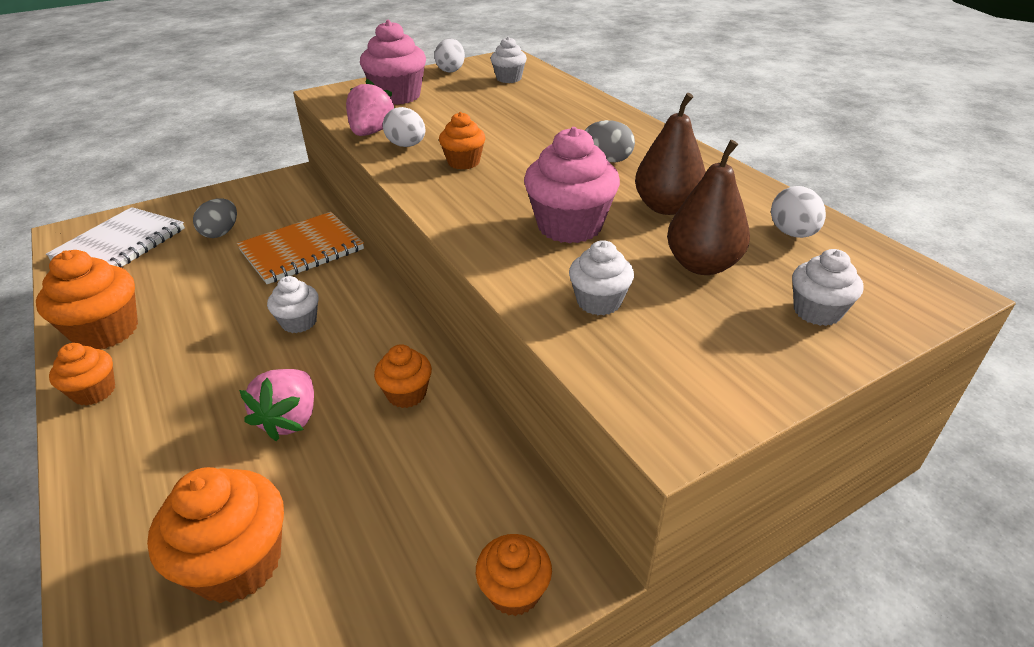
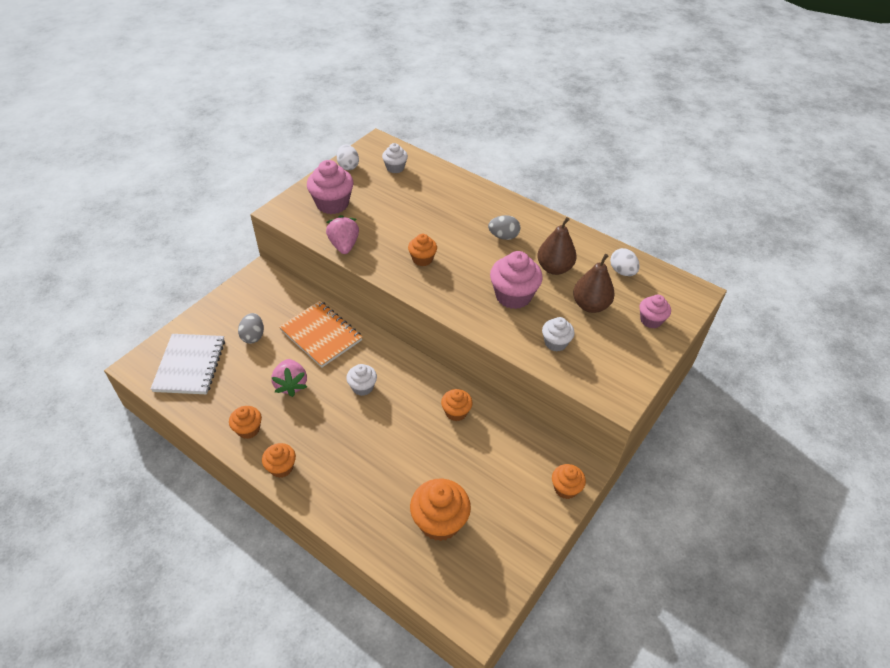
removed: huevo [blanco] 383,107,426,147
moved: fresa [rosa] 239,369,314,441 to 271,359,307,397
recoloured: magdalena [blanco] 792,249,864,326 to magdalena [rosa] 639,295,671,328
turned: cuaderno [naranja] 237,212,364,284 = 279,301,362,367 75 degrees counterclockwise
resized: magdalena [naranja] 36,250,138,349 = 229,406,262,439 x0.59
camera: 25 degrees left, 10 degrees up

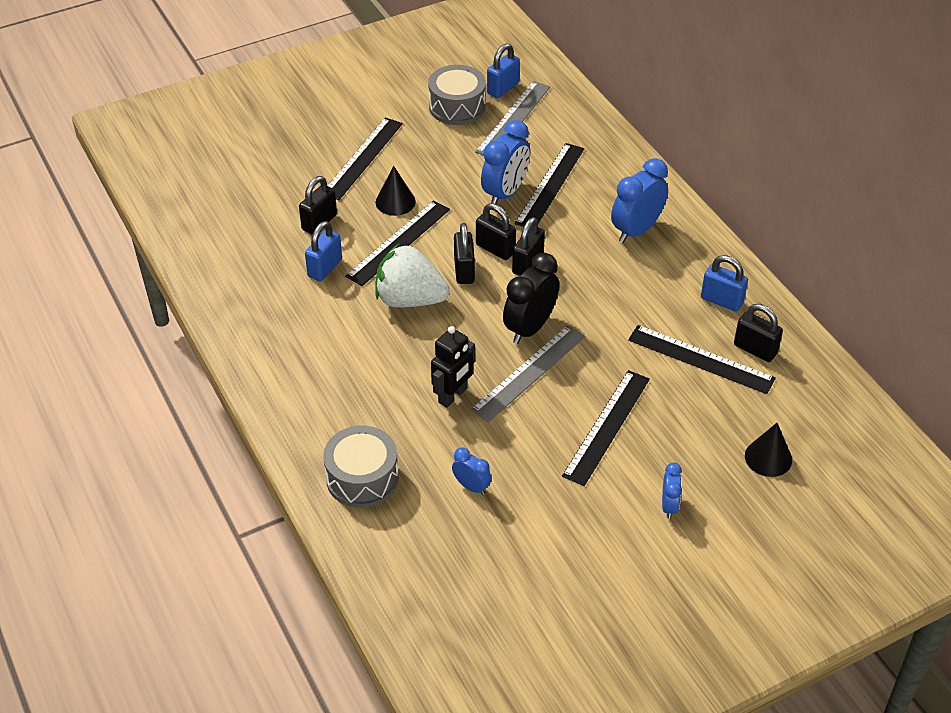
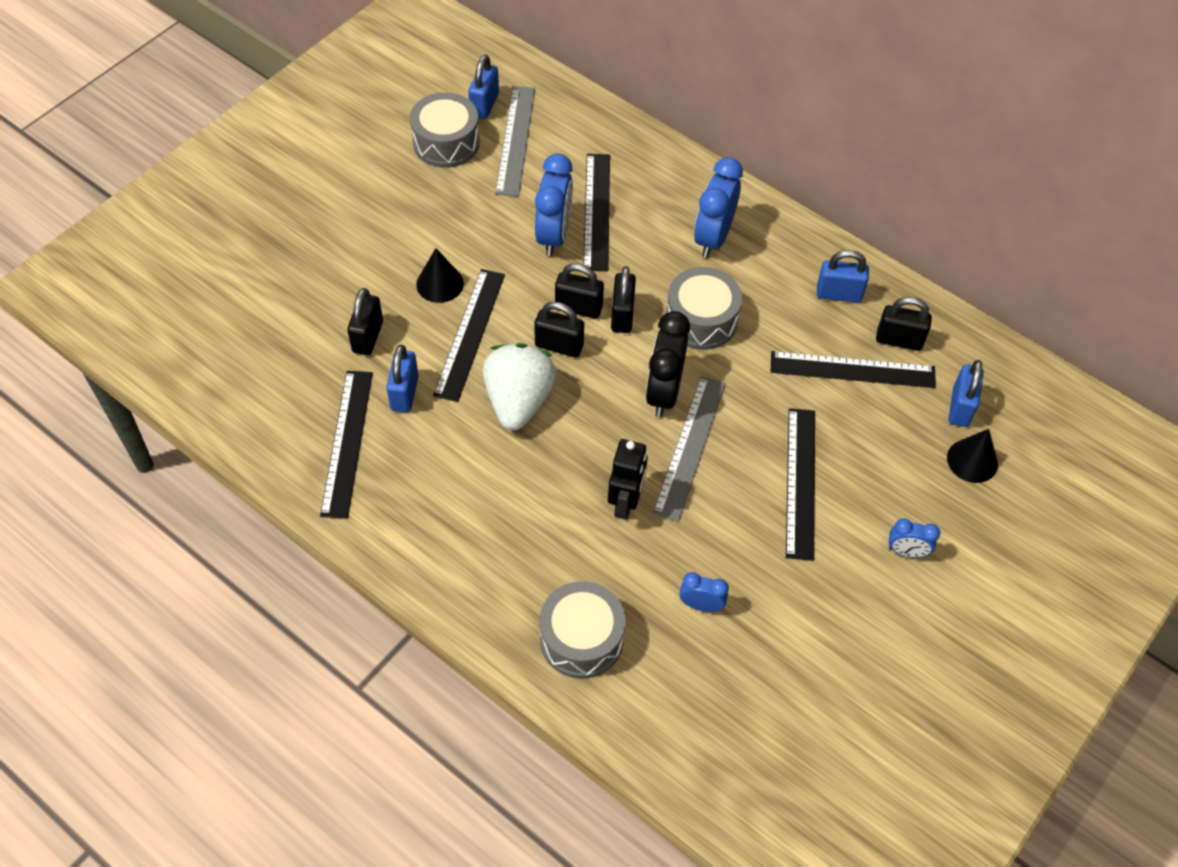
added: tambor [gris] 666,267,742,350; candado [azul] 948,360,984,427
moved: regla [negro] 328,117,403,200 to 320,371,373,519
turned: fresa [blanco] 375,243,450,307 = 483,343,557,430 105 degrees clockwise; candado [negro] 454,223,475,284 = 534,302,584,357 45 degrees counterclockwise; despertador [azul] 662,463,682,519 = 889,518,940,557 120 degrees clockwise
camera: 25 degrees left, 10 degrees up

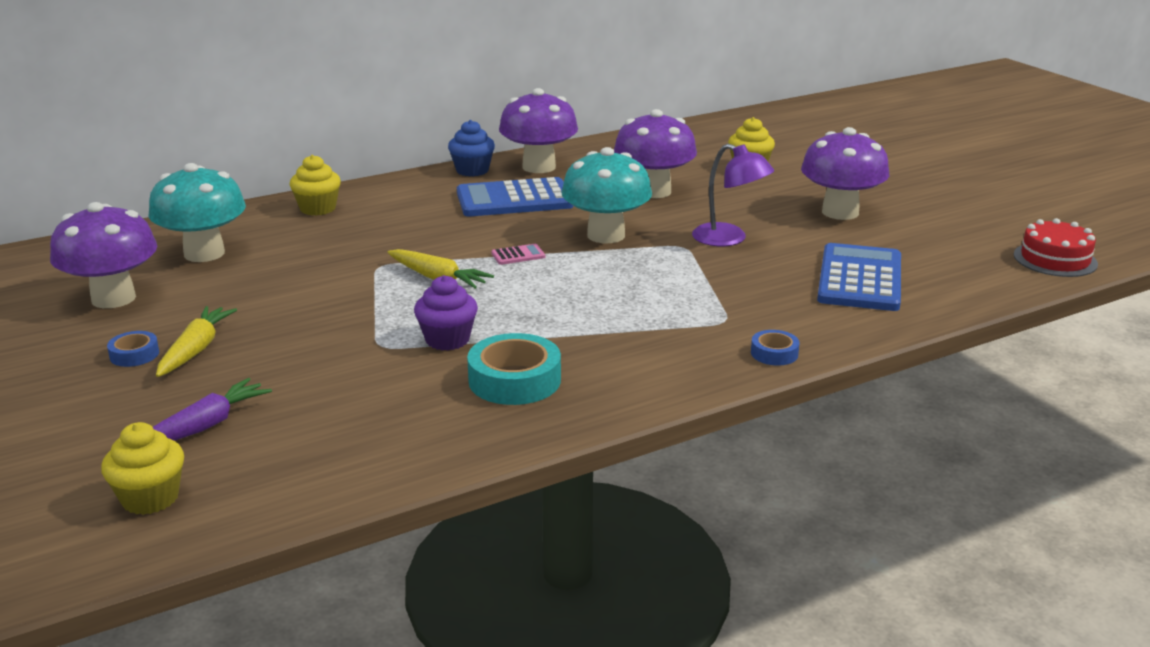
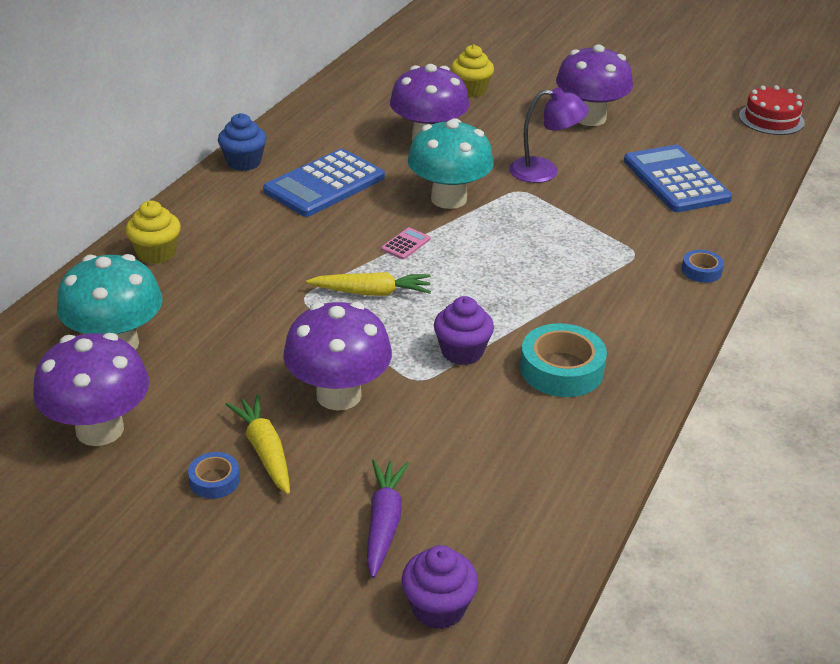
moved: seta [morado] 499,88,578,173 to 283,302,392,411
recoloured: magdalena [amarillo] 101,422,184,515 to magdalena [morado] 402,545,478,629
camera: 35 degrees left, 10 degrees up

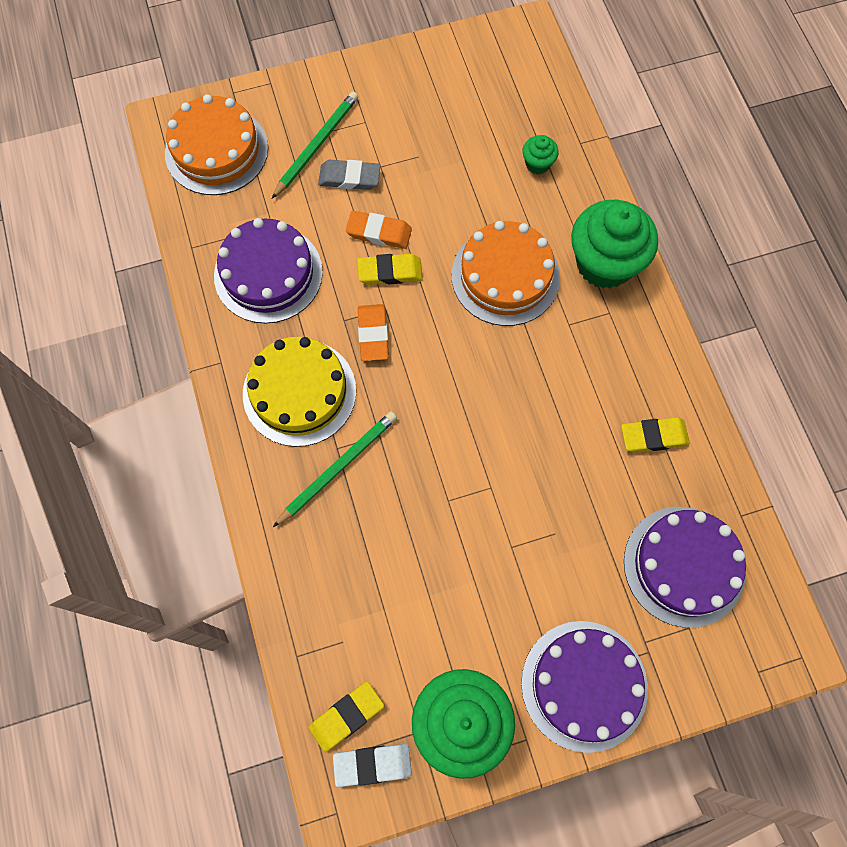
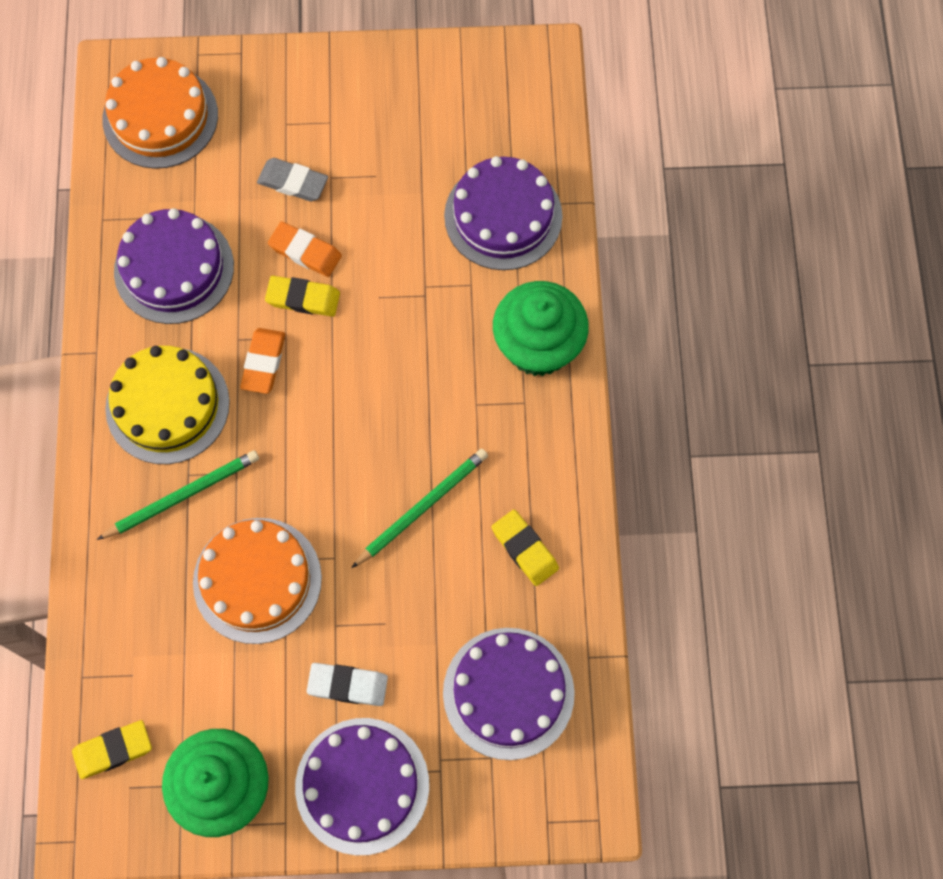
moved: tarta [naranja] 452,221,560,326 to 193,518,322,644; goma de borrar [blanco] 333,744,412,787 to 307,663,388,706; lápiz [verde] 272,92,358,199 to 351,449,488,568
replaced: magdalena [verde] 522,135,559,174 to tarta [morado] 444,156,563,270
turned: goma de borrar [amarillo] 621,417,690,453 = 492,510,559,586 45 degrees clockwise
camera: 15 degrees right, 0 degrees up

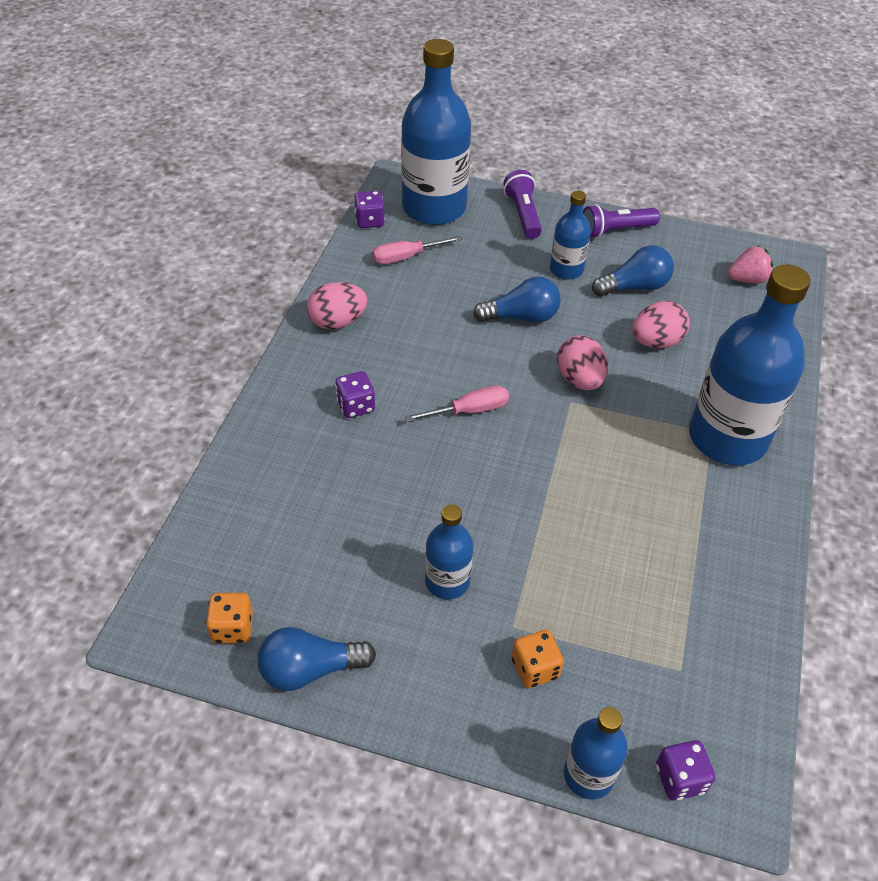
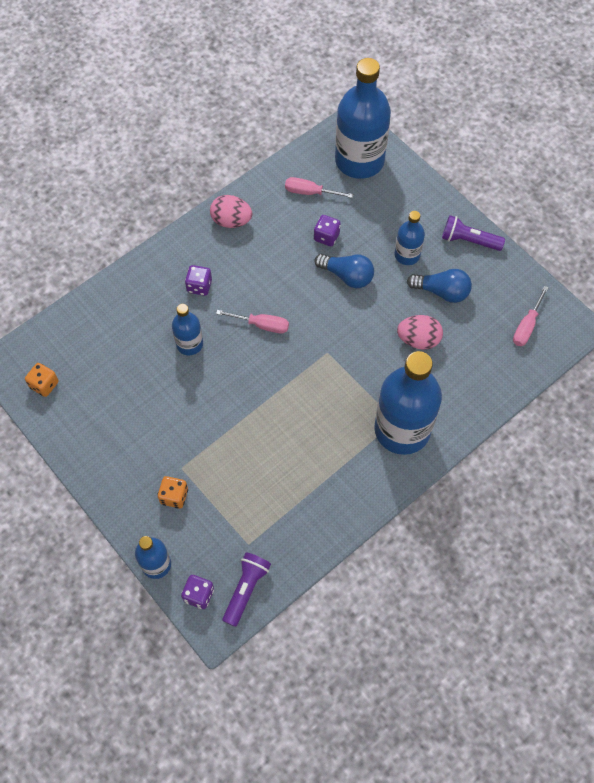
removed: bombilla [azul] 258,627,376,691; huevo [rosa] 557,335,608,390
moved: botella [azul] 425,504,473,599 to 172,304,203,355; lámpara de mano [morado] 503,170,542,239 to 223,552,271,627; dado [morado] 354,191,385,228 to 314,215,341,246
replaced: fresa [rosa] 728,245,773,283 to destornillador [rosa] 513,286,548,346
camera: 35 degrees right, 15 degrees up

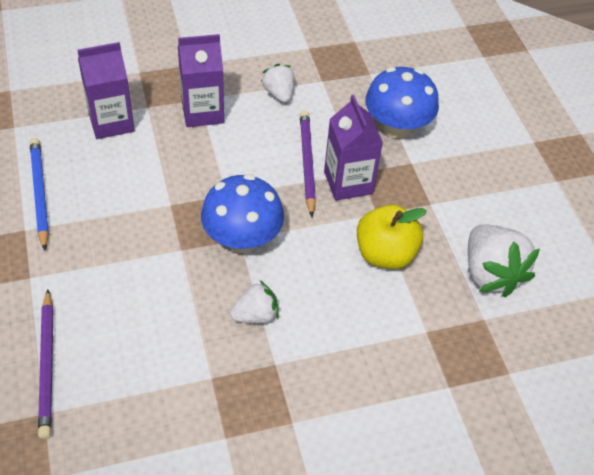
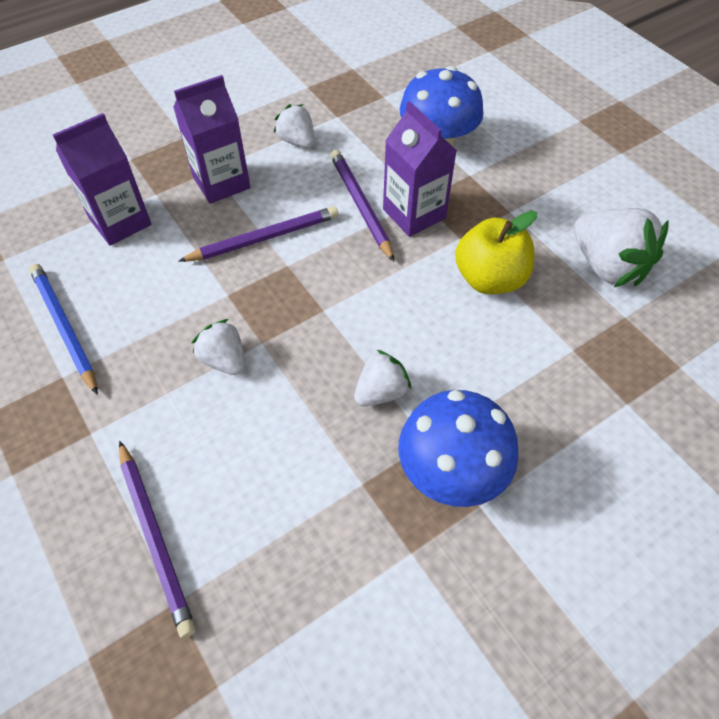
added: lápiz [morado] 178,206,339,262; fresa [blanco] 191,319,244,375
moved: seta [azul] 201,174,284,253 to 398,390,518,507
camera: 15 degrees left, 5 degrees up

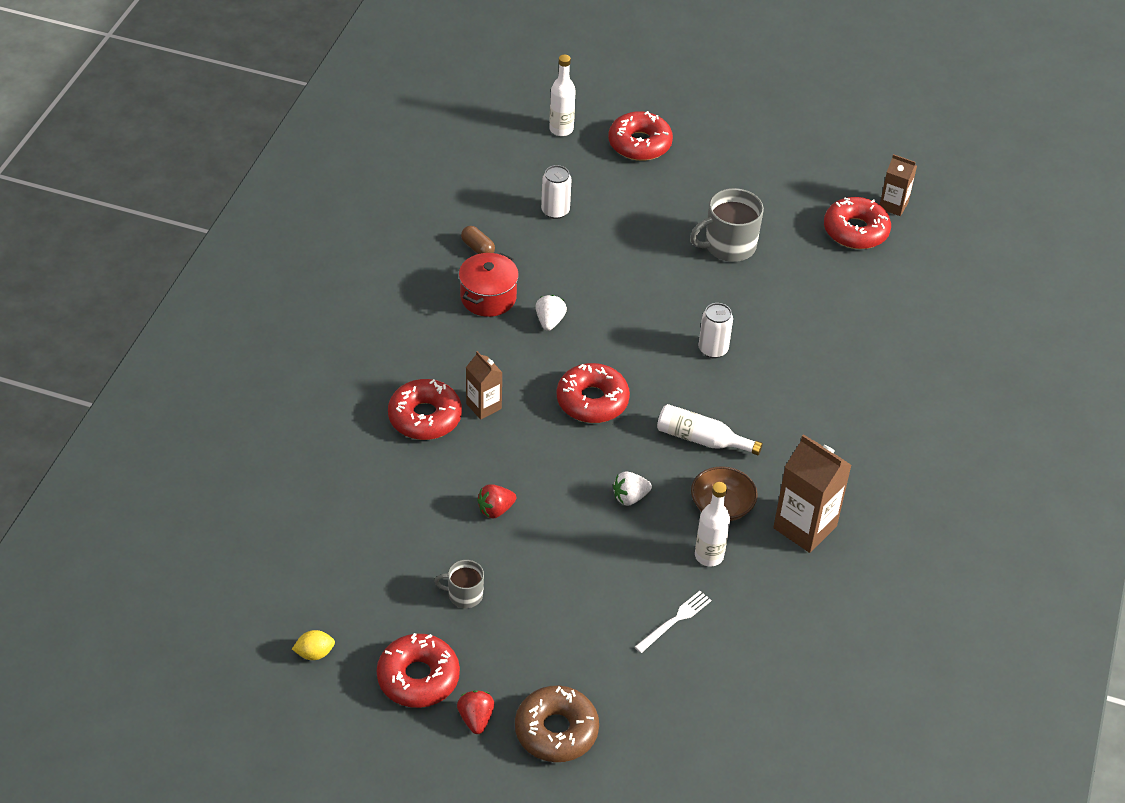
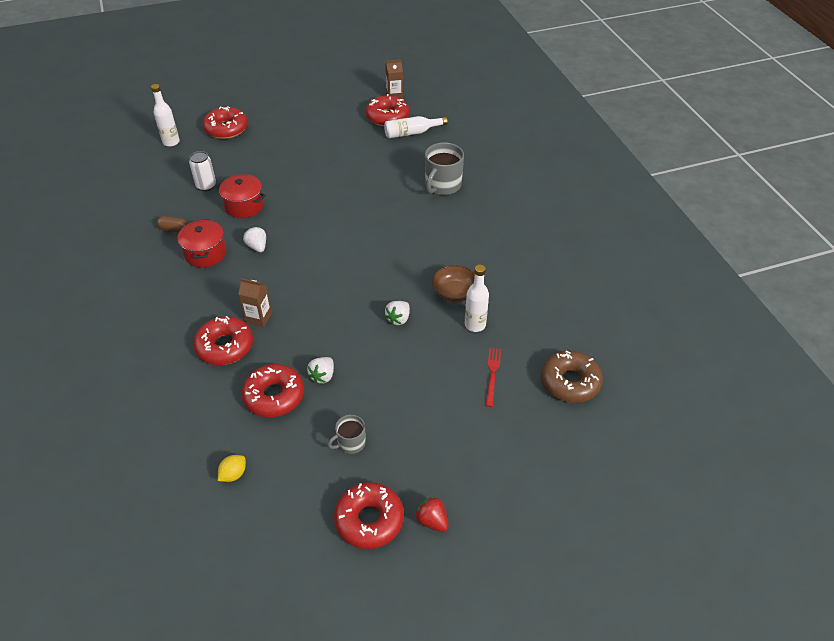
removed: lata [blanco] 699,303,733,358; cartón de leche [marrón] 773,434,852,553
added: olla [rojo] 217,174,266,218
moved: limón [amarillo] 292,630,335,660 to 218,455,246,482; rosquilla [rojo] 557,363,630,423 to 242,364,304,417; botella [blanco] 657,404,763,455 to 384,116,448,138; taza [gris] 690,188,764,262 to 425,142,464,195; rosquilla [marrón] 515,686,599,762 to 541,351,603,403
recoloured: fresa [rojo] 477,484,516,518 to fresa [blanco] 307,357,334,384; tenedor [blanco] 635,591,712,653 to tenedor [rojo] 485,348,501,407
camera: 35 degrees left, 0 degrees up

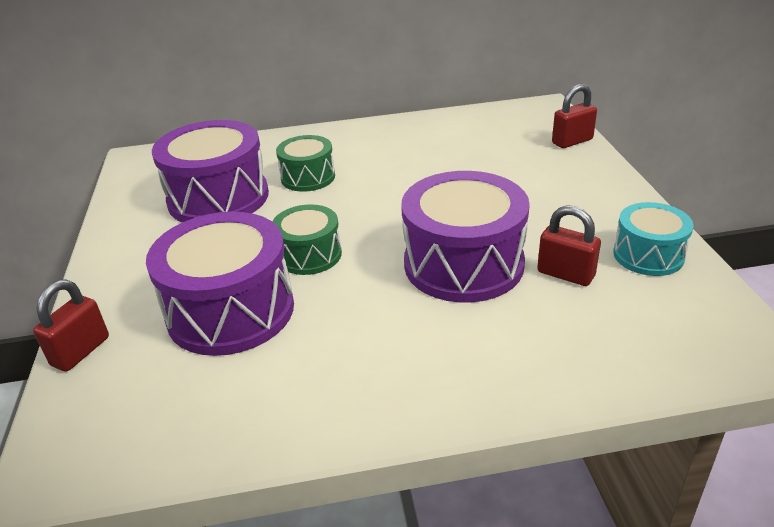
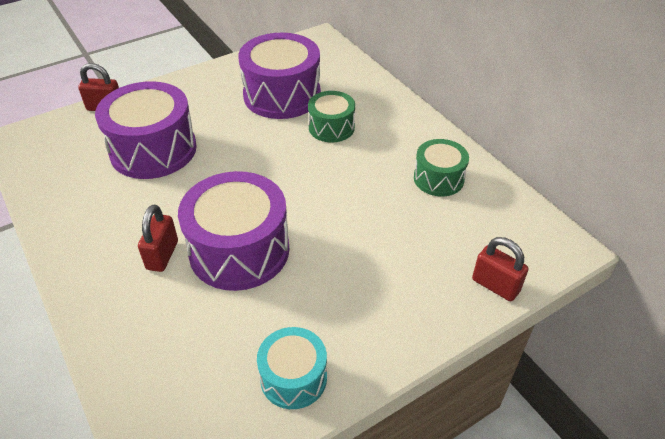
moved: candado [rojo] 537,205,601,286 to 138,204,178,272; tambor [verde] 272,204,342,275 to 414,139,469,197
camera: 65 degrees right, 10 degrees up

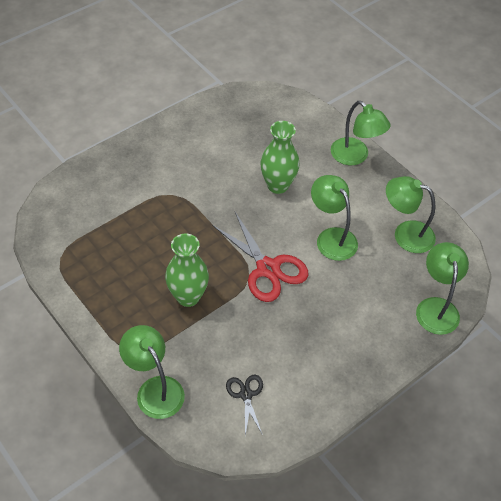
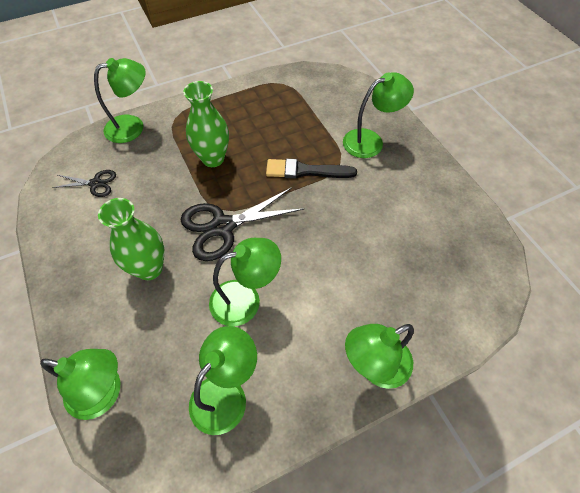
added: pincel [negro] 266,159,357,179; lámpara [verde] 343,72,414,158
moved: florero [verde] 260,121,299,194 to 98,198,164,280
recoloured: tijeras [rojo] 212,212,309,302 to tijeras [negro] 181,187,305,261
camera: 105 degrees right, 5 degrees up

